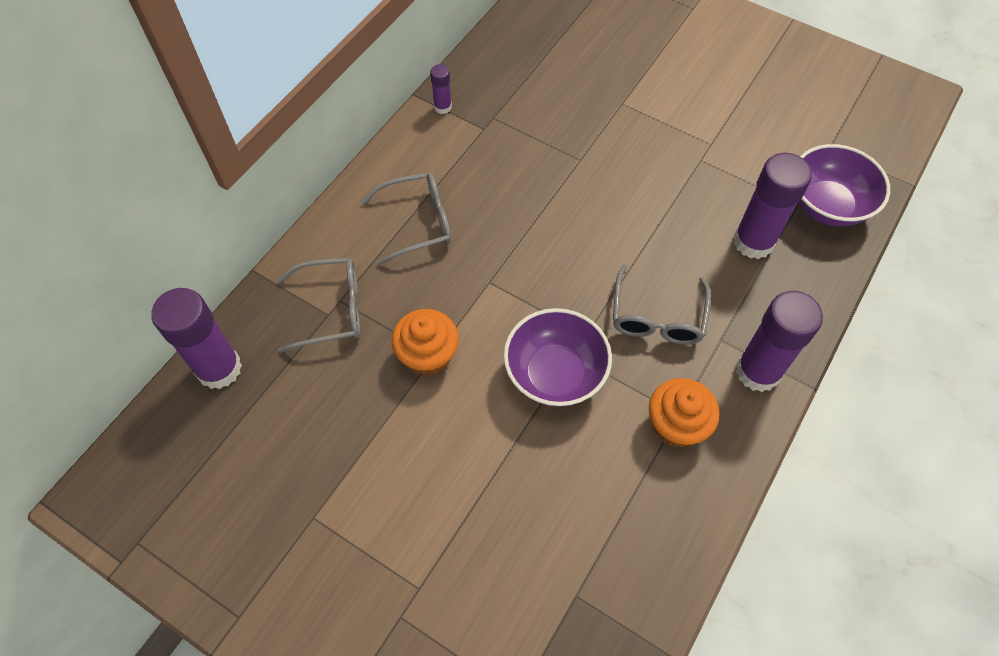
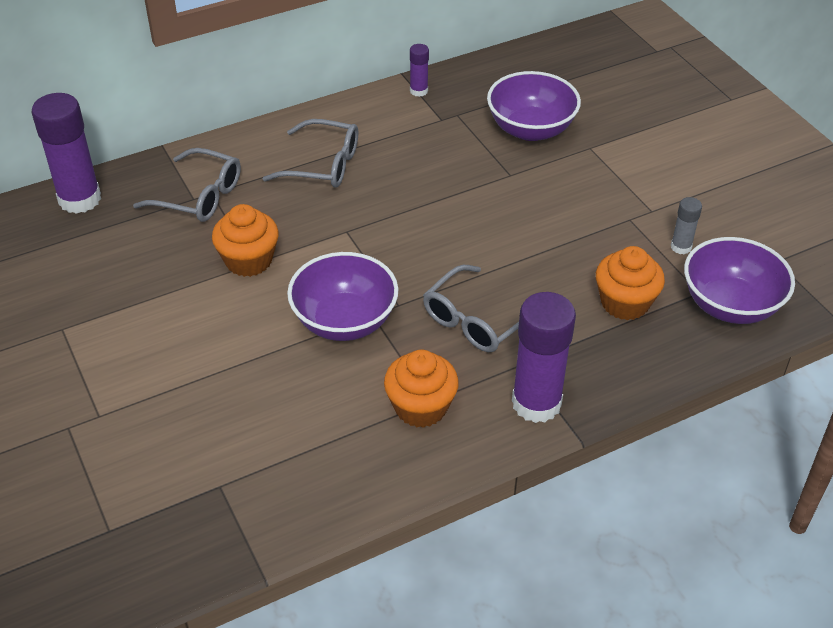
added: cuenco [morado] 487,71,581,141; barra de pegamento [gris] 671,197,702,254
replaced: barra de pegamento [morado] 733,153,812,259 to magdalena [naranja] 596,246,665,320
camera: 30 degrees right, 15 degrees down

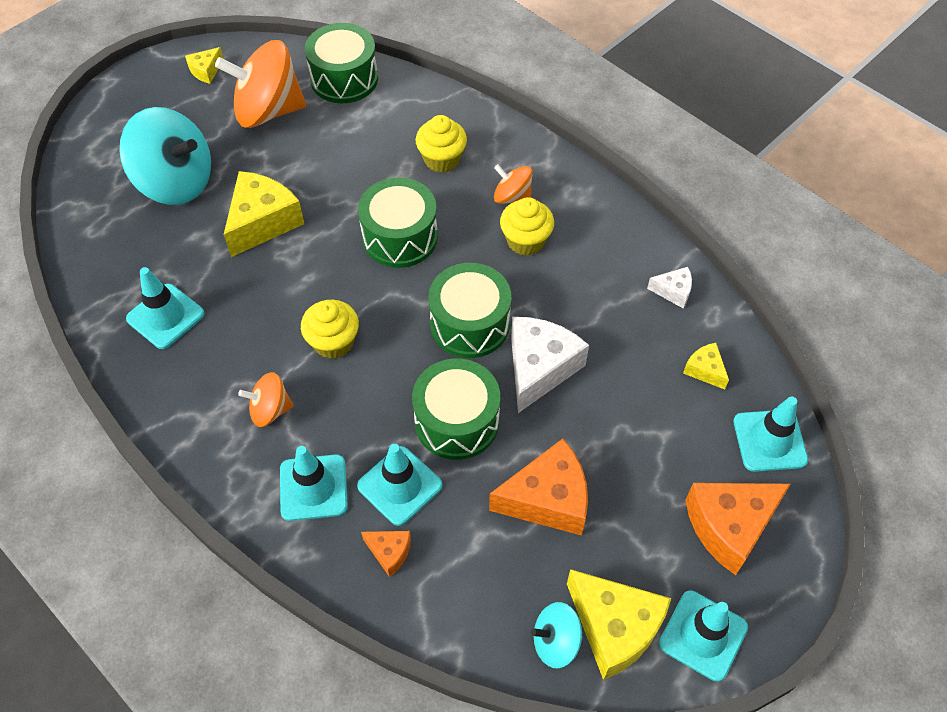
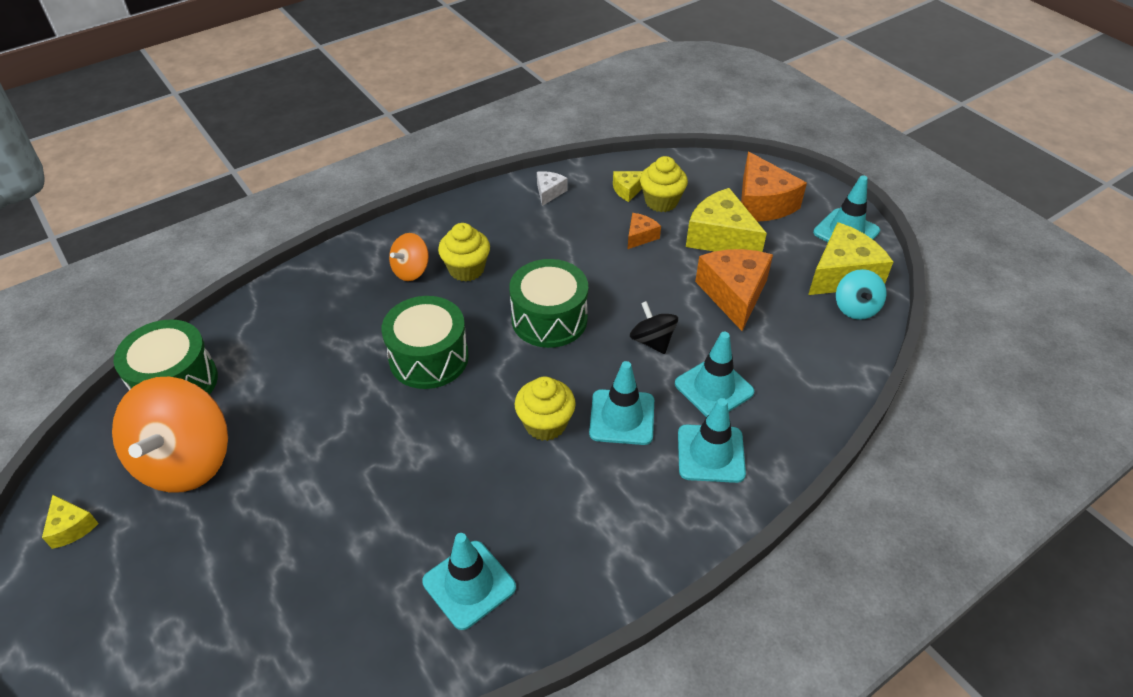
removed: peonza [turquesa] 119,107,211,205; peonza [naranja] 238,372,293,427; queso [blanco] 511,317,589,413
moved: cono de tráfico [turquesa] 733,396,808,472 to 589,361,654,445; queso [naranja] 361,531,411,577 to 628,213,661,249; magdalena [amarillo] 416,115,467,173 to 640,156,688,212; queso [amarillo] 224,171,304,257 to 686,188,767,252
replaced: tambor [verde] 412,358,500,460 to peonza [negro] 630,301,678,354
camera: 80 degrees left, 10 degrees down

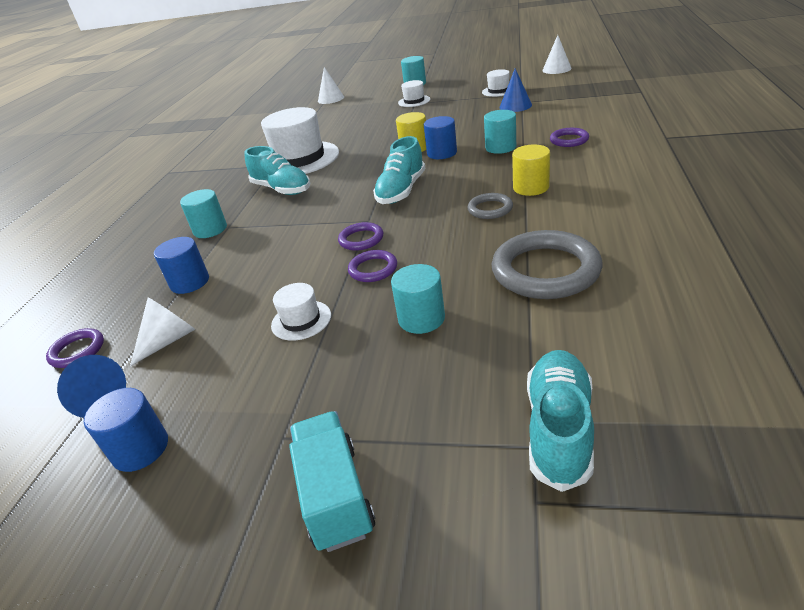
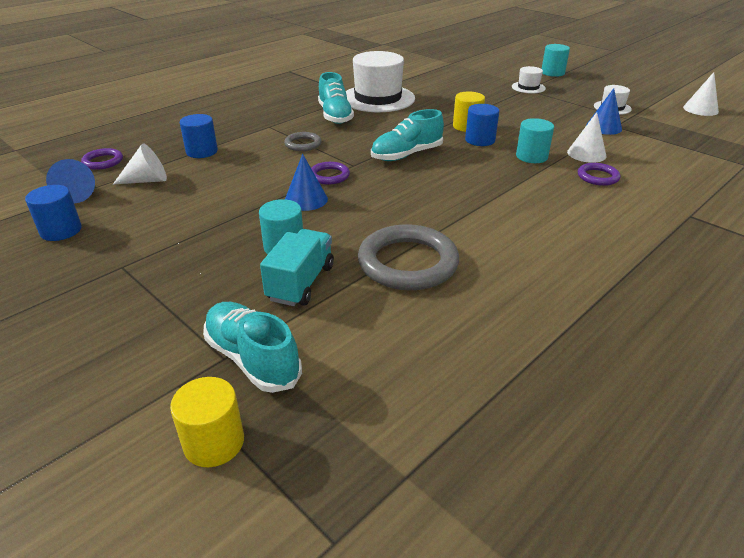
removed: cilindro [turquesa] 180,189,227,238; sombrero [blanco] 271,283,331,341
moved: cilindro [amarillo] 512,145,550,196 to 170,377,244,467; camión [turquesa] 289,411,376,552 to 260,229,334,306; anillo [gris] 467,193,513,219 to 284,132,322,151; cono [blanco] 318,67,344,104 to 567,112,607,163
replaced: anillo [morado] 348,250,397,282 to cono [azul] 285,154,328,211
turned: zapato [turquesa] 527,350,594,492 = 203,302,302,393 90 degrees counterclockwise
camera: 30 degrees right, 0 degrees up

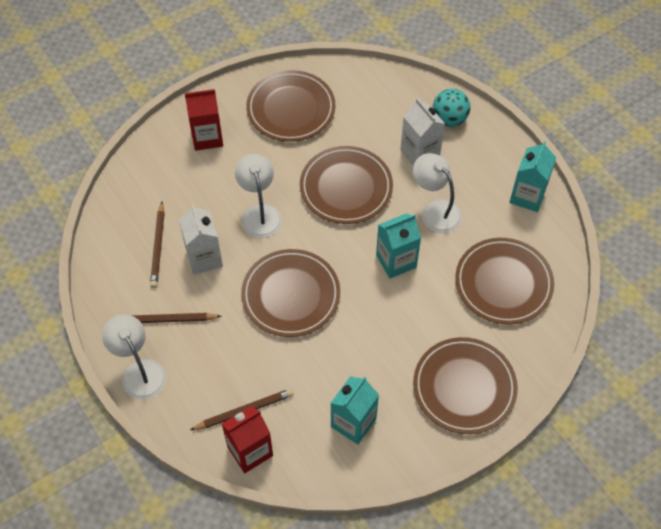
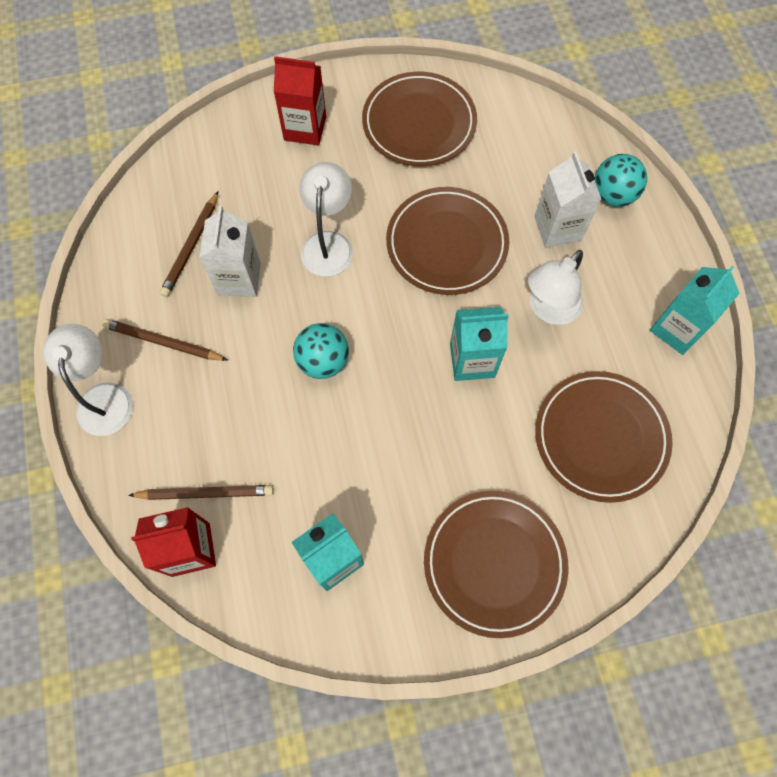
replaced: plato [marrón] 241,249,340,337 to pelota [turquesa] 293,323,349,379
turned: lámpara [blanco] 413,153,462,233 = 528,250,583,325 120 degrees counterclockwise
camera: 20 degrees right, 10 degrees up

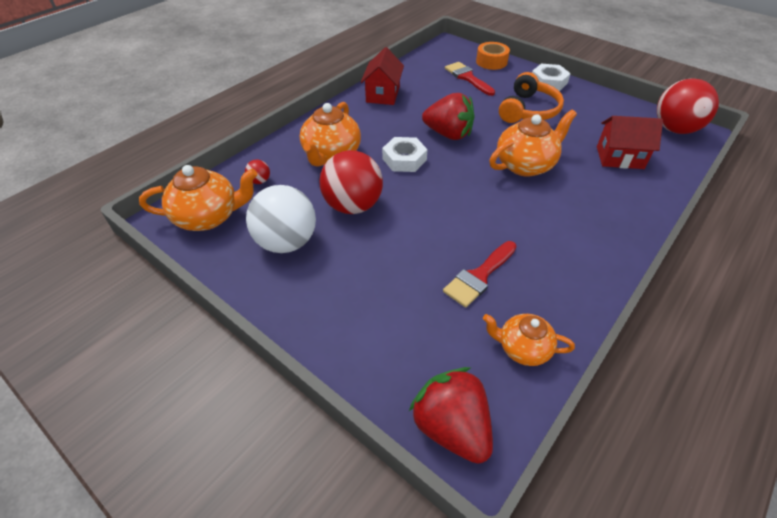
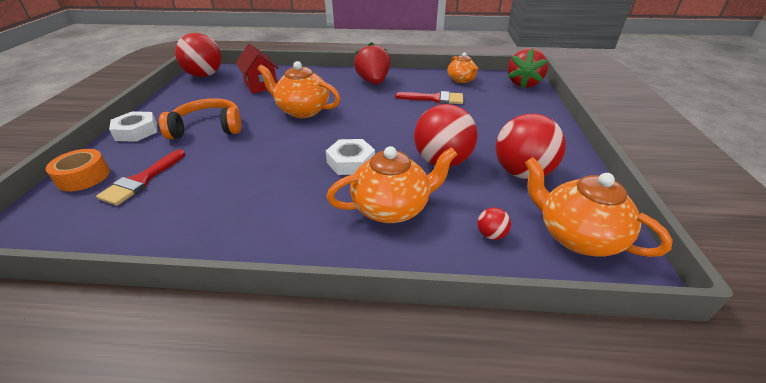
removed: casa [rojo] 361,47,404,105
moved: fresa [rojo] 422,93,475,140 to 354,42,390,85
recoloured: pelota [blanco] 246,185,316,253 to pelota [rojo] 496,114,566,179
camera: 125 degrees left, 10 degrees down

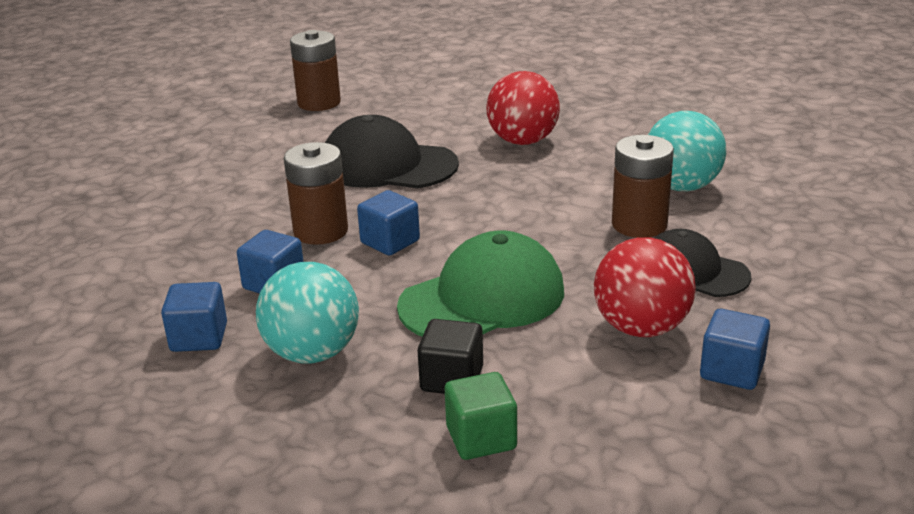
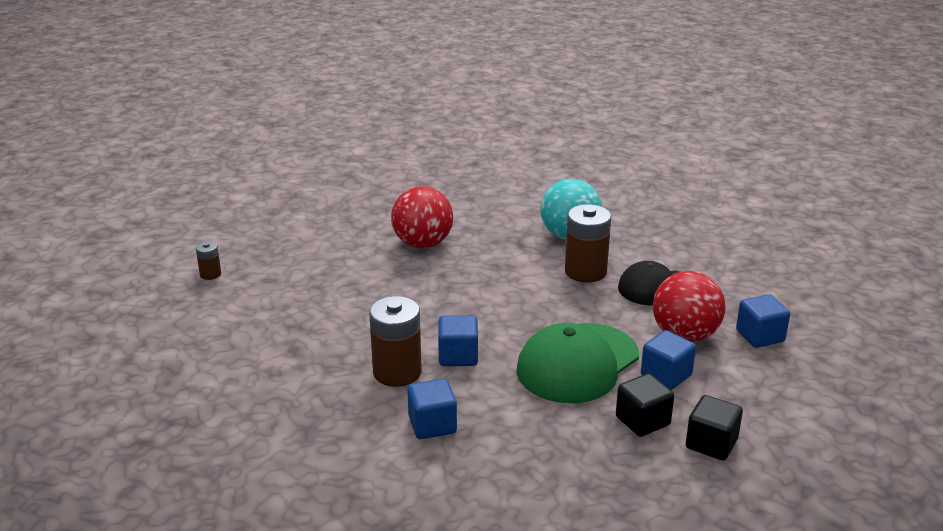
removed: pelota [turquesa] 256,262,359,364; gorra [negro] 325,115,459,188
moved: cubo [azul] 161,282,227,352 to 641,330,696,390
recoloured: cubo [verde] 445,372,517,460 to cubo [negro] 686,395,743,461
turned: gorra [verde] 397,231,564,337 = 517,323,639,403 150 degrees counterclockwise
resized: pila [marrón] 290,30,341,111 = 196,241,221,280 x0.50
camera: 45 degrees left, 0 degrees up

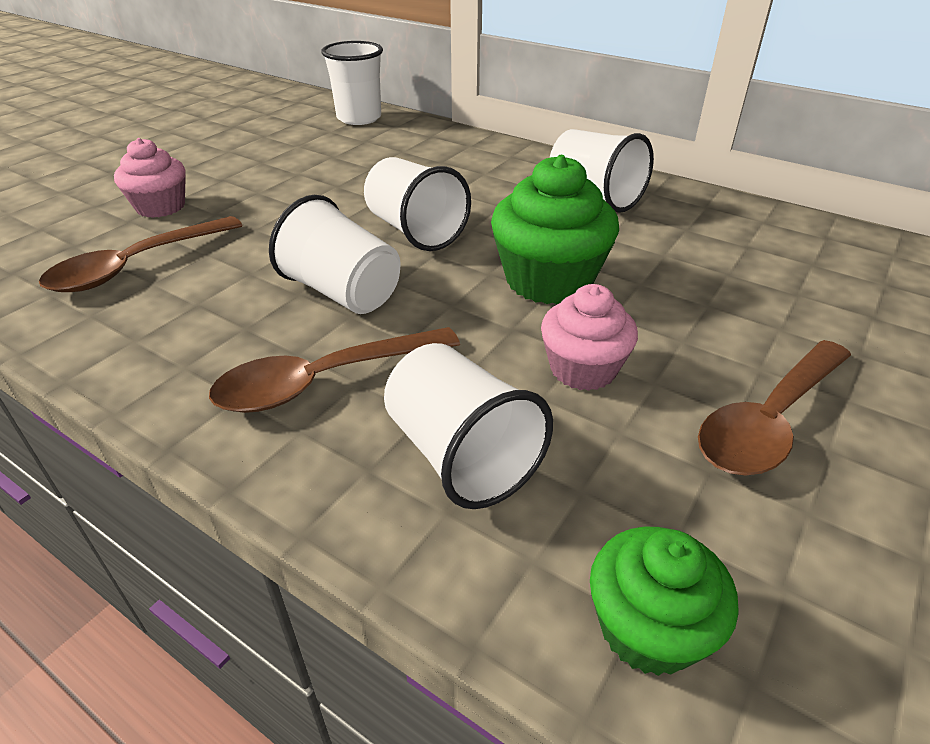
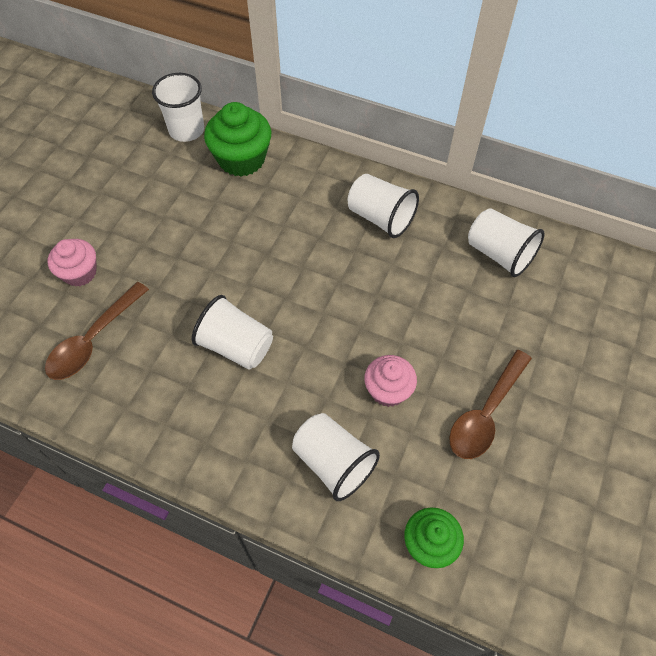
removed: cuchara [marrón] 209,327,460,413
moved: magdalena [verde] 491,155,619,304 to 204,102,271,176; vaso [blanco] 364,157,471,251 to 468,208,545,277
camera: 10 degrees left, 20 degrees up

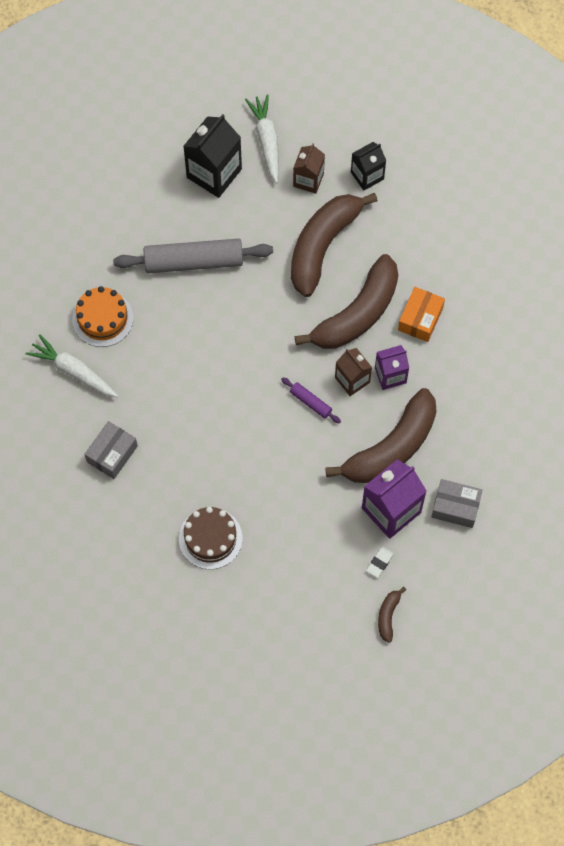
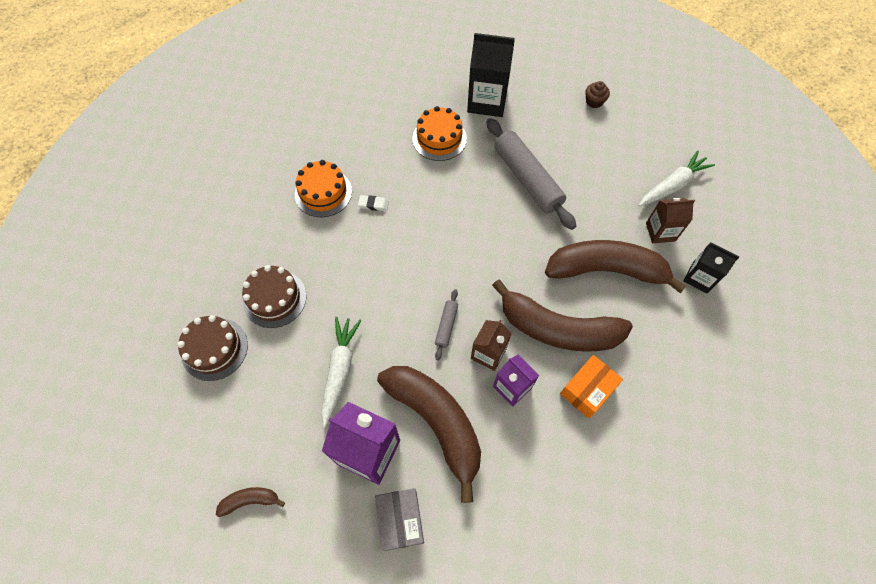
added: tarta [marrón] 177,315,248,381; magdalena [marrón] 585,81,610,108
moved: zanahoria [blanco] 26,334,118,397 to 321,317,362,427; goma de borrar [blanco] 366,547,394,578 to 358,195,389,211; cartón de leche [negro] 183,114,242,198 to 467,33,515,117
replaced: caja [gris] 84,421,138,479 to tarta [naranja] 295,160,352,217
recoloured: rodillo [morado] 281,377,341,423 to rodillo [gris] 435,289,458,360
turned: plátano [marrón] 325,388,437,483 = 377,366,481,503 150 degrees counterclockwise; caja [naranja] 398,287,445,342 = 560,355,623,419 45 degrees counterclockwise
camera: 65 degrees right, 5 degrees down

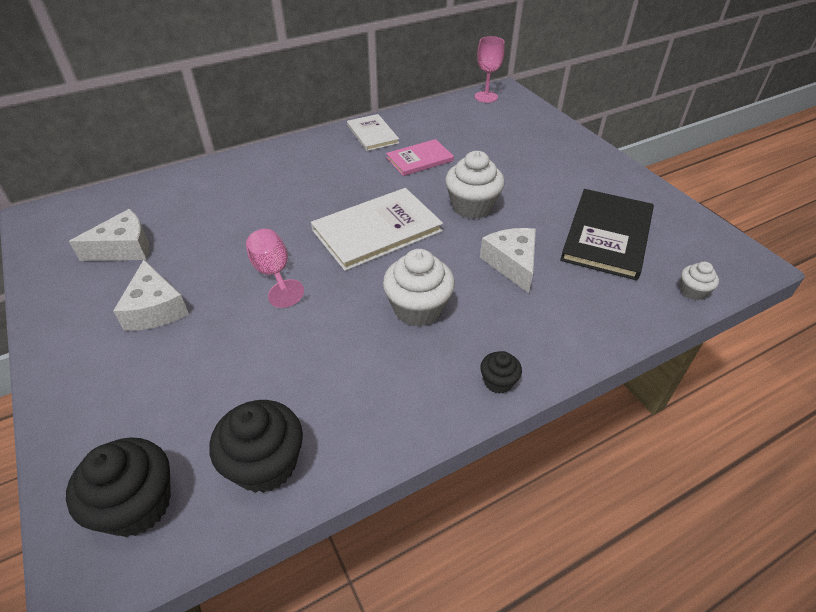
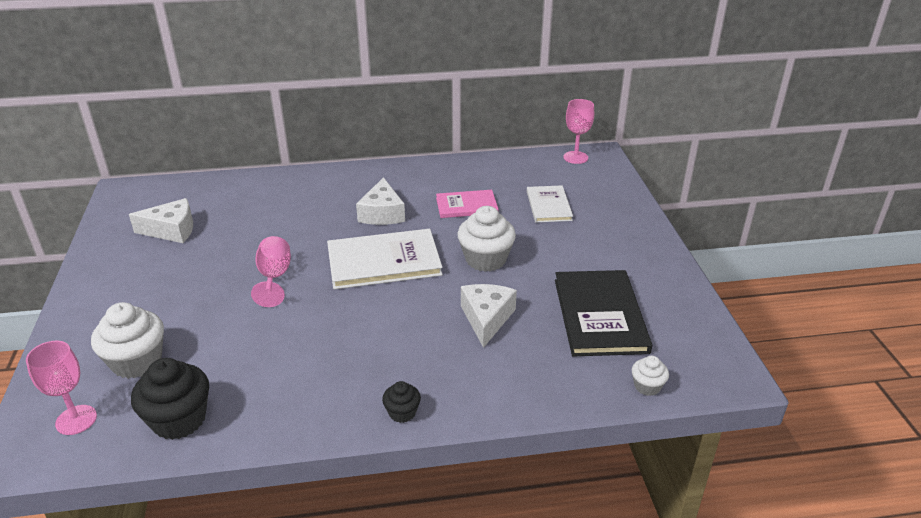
moved: magdalena [blanco] 383,249,455,327 to 91,302,164,379; queso [blanco] 113,260,189,331 to 356,177,405,225; libro [blanco] 347,114,399,151 to 527,185,573,223
replaced: magdalena [negro] 66,437,171,537 to copa [rosa] 26,341,97,435
turned: libro [negro] 560,189,654,280 = 555,270,652,356 45 degrees counterclockwise
camera: 20 degrees right, 10 degrees down

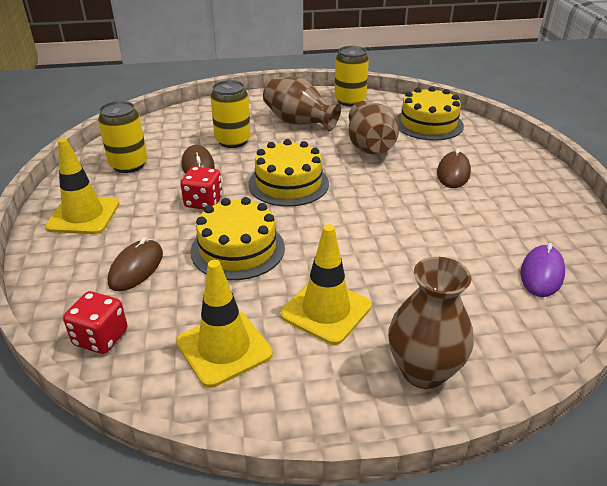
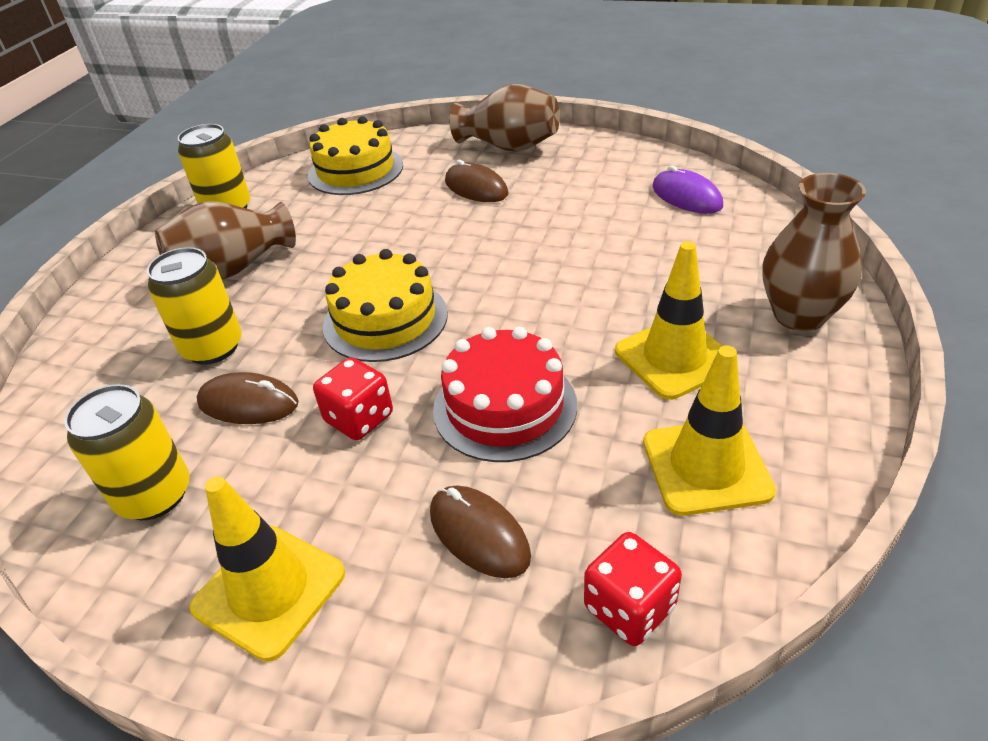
moved: florero [marrón] 349,101,399,155 to 449,84,560,152
recoloured: tarta [amarillo] 190,197,285,280 to tarta [rojo] 433,327,577,462
camera: 60 degrees left, 5 degrees up

